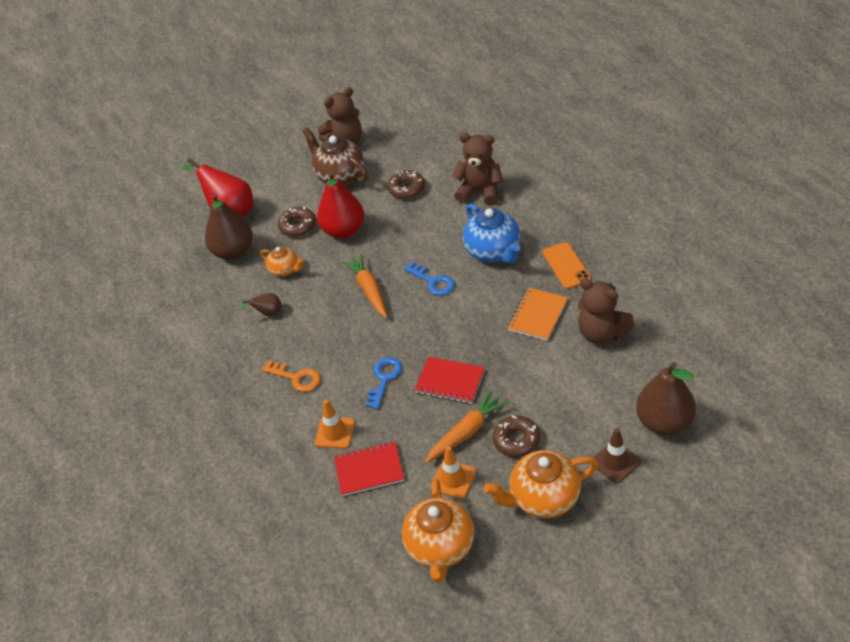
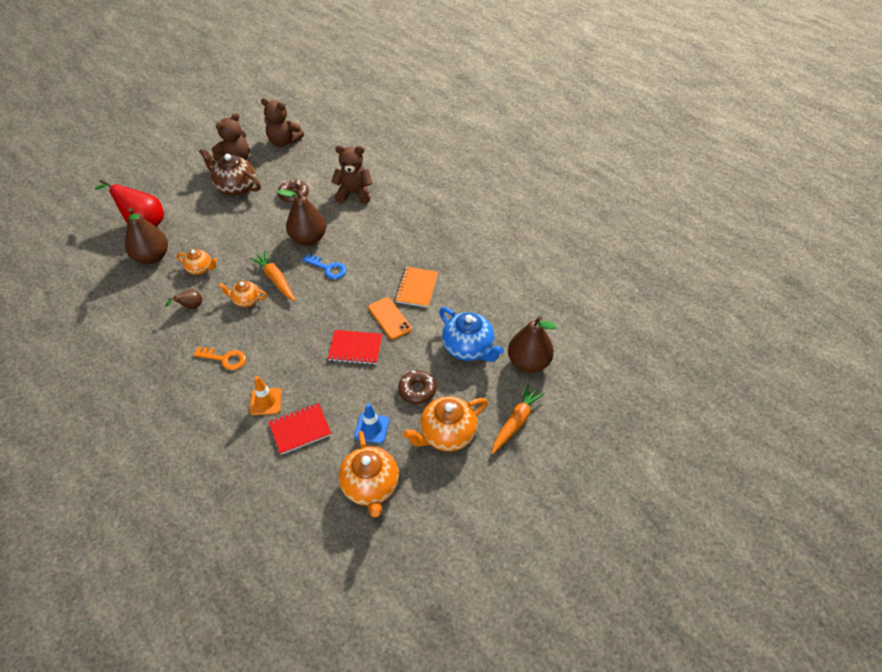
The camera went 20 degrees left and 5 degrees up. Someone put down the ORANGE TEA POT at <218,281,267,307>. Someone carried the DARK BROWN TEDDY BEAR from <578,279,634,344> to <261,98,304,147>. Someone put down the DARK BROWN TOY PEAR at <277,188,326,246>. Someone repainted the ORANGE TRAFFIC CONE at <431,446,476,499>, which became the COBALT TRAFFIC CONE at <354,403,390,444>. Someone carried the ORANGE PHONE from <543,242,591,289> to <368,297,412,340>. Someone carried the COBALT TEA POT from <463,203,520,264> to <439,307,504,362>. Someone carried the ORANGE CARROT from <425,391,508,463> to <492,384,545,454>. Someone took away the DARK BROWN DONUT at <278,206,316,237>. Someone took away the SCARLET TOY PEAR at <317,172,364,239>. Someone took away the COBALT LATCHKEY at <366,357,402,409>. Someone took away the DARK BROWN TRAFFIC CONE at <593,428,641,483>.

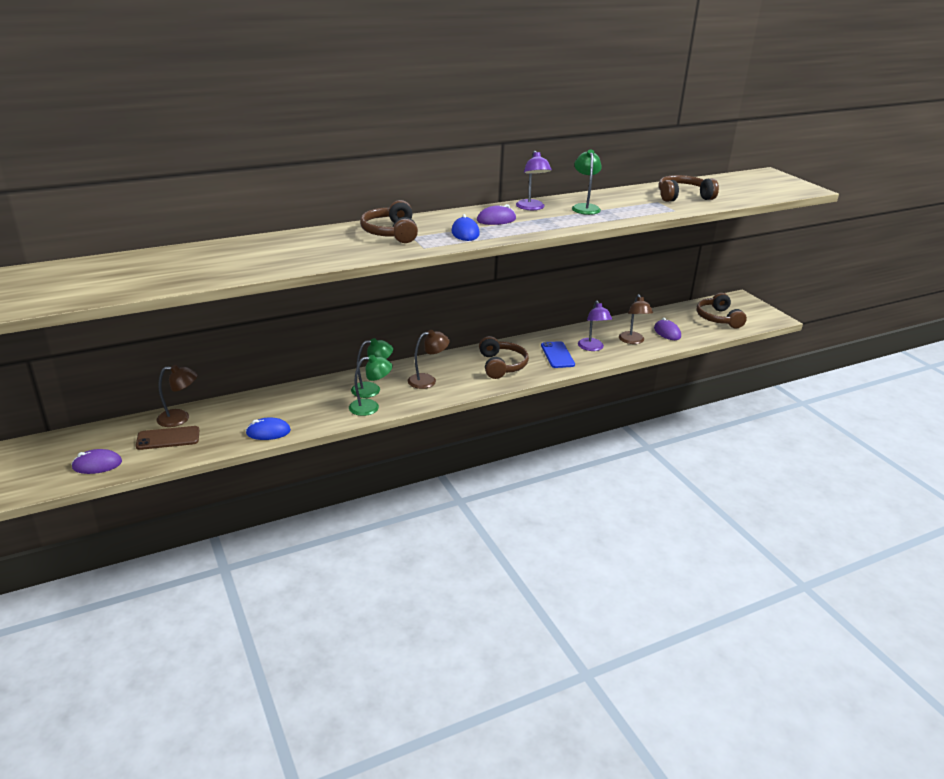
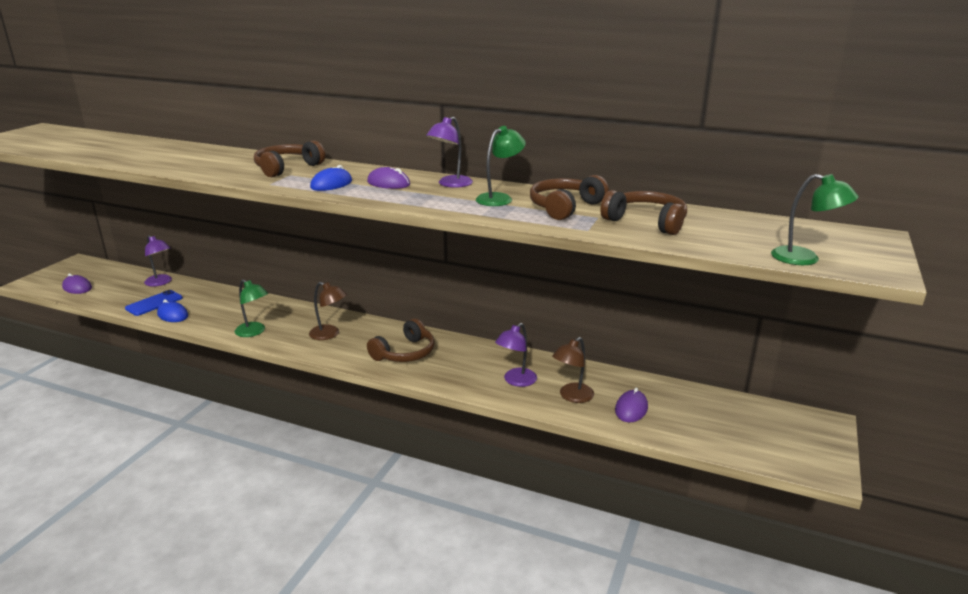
The camera went 50 degrees right and 5 degrees down. Someone carried the COBALT PHONE from <541,341,575,368> to <125,290,183,316>. Someone repainted the DARK BROWN DESK LAMP at <156,364,198,427>, which became the VIOLET DESK LAMP at <144,235,172,287>. Someone carried the DARK BROWN HEADSET from <696,293,747,329> to <530,175,609,220>. Someone carried the EMERALD DESK LAMP from <351,338,393,398> to <771,174,859,265>. Someone took away the DARK BROWN PHONE at <136,426,199,450>.

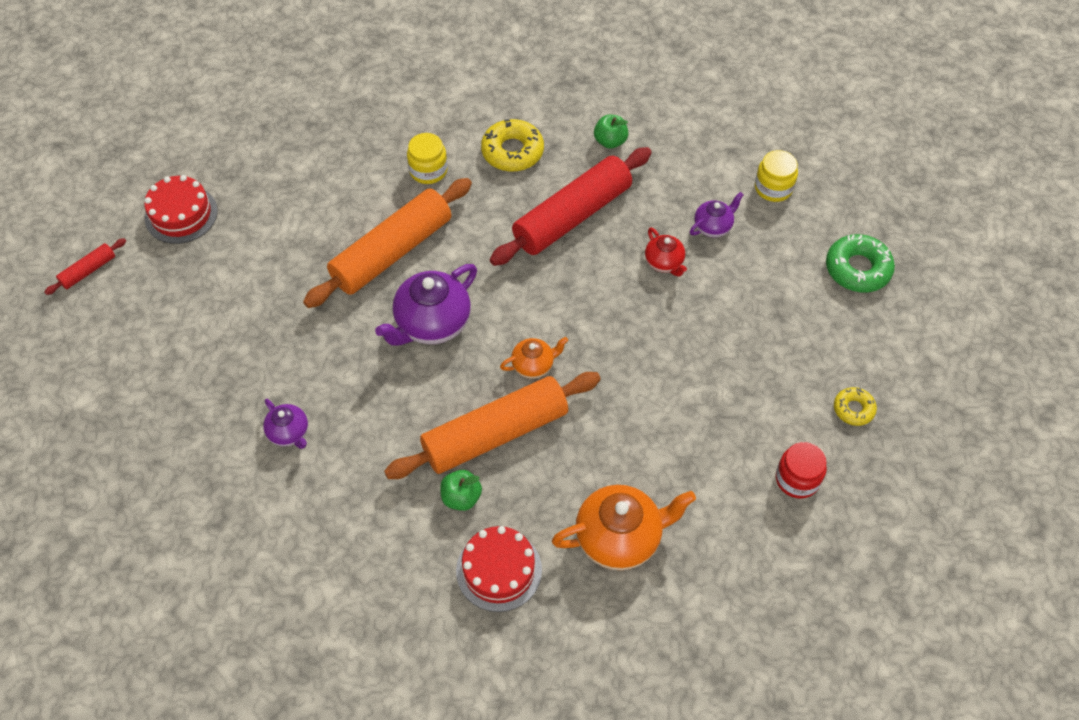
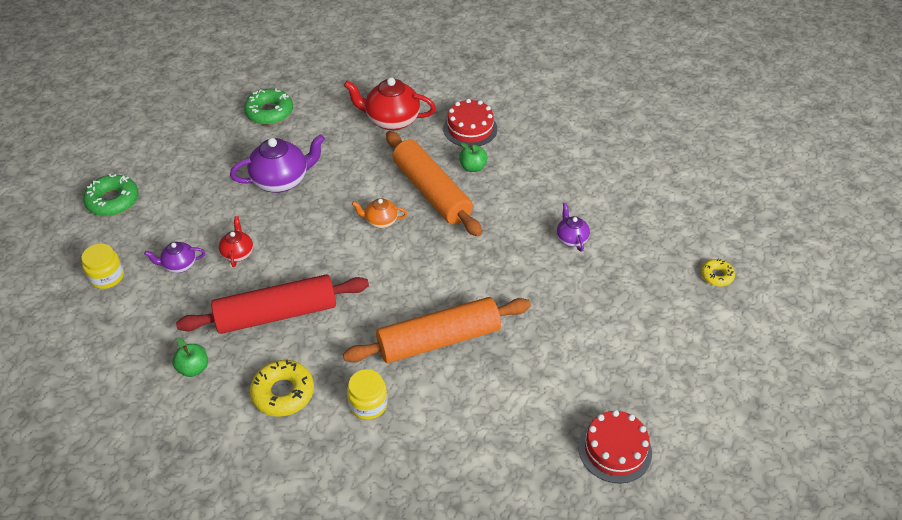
The camera went 155 degrees left and 10 degrees down. Someone carried the VIOLET TEA POT from <375,264,477,346> to <230,134,325,193>. Someone swapped the SCARLET JAM JAR at <776,442,827,499> for the EMERALD DONUT at <244,88,293,125>. Someone repainted the ORANGE TEA POT at <552,485,696,570>, which became the SCARLET TEA POT at <344,77,436,131>. Someone rotated the ORANGE ROLLING PIN at <384,372,601,479> by 60 degrees clockwise. Someone carried the YELLOW DONUT from <834,387,877,426> to <701,259,735,287>. Someone took away the SCARLET ROLLING PIN at <45,238,126,295>.

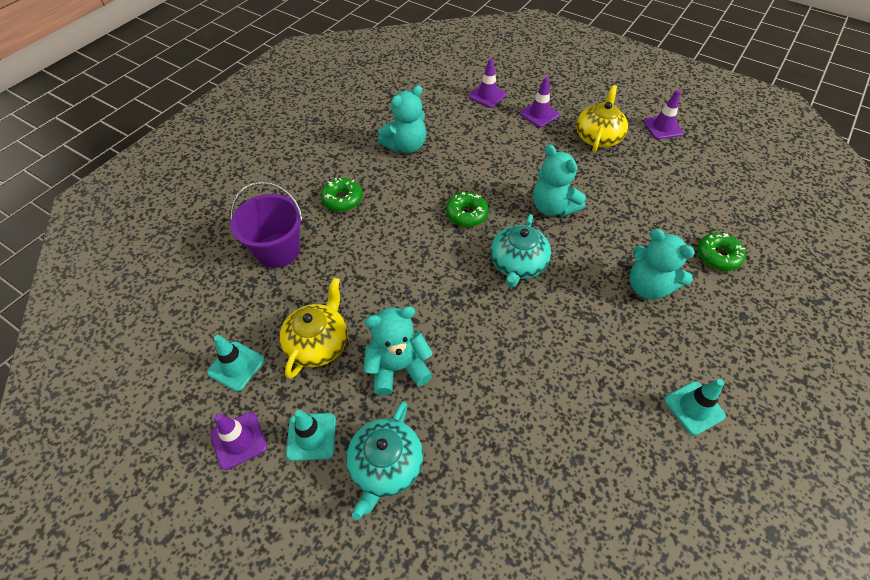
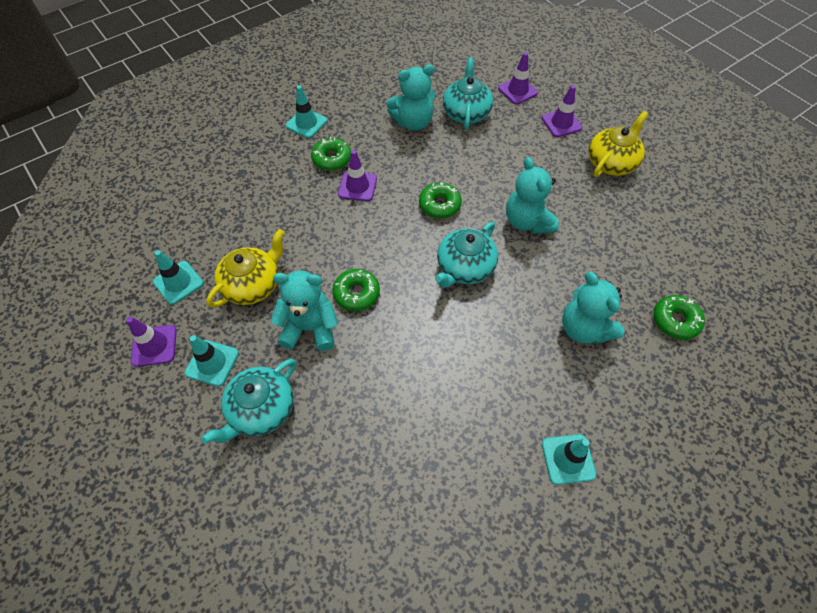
The camera went 20 degrees right and 5 degrees up. Someone put down the AQUA TRAFFIC CONE at <286,85,327,138>. Someone put down the EMERALD DONUT at <332,269,380,311>. Someone carried the VIOLET TRAFFIC CONE from <643,90,683,139> to <338,150,377,201>. Someone put down the AQUA TEA POT at <443,57,493,130>. Someone took away the VIOLET BUCKET at <230,181,303,268>.

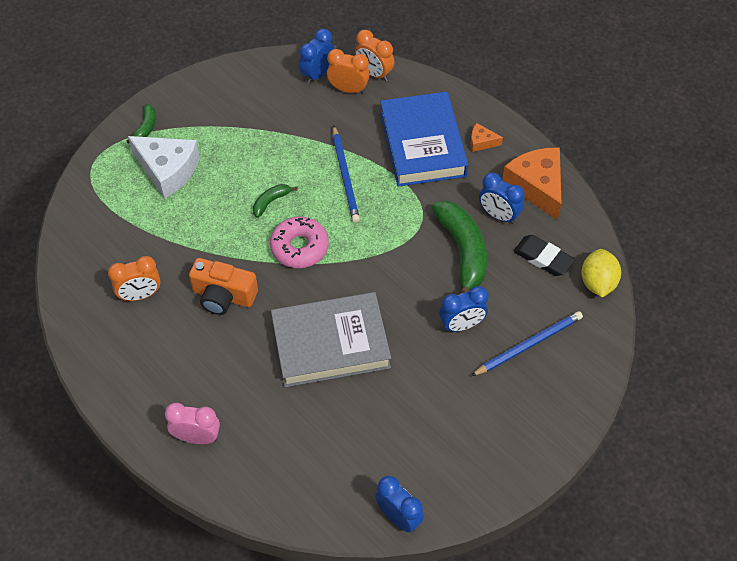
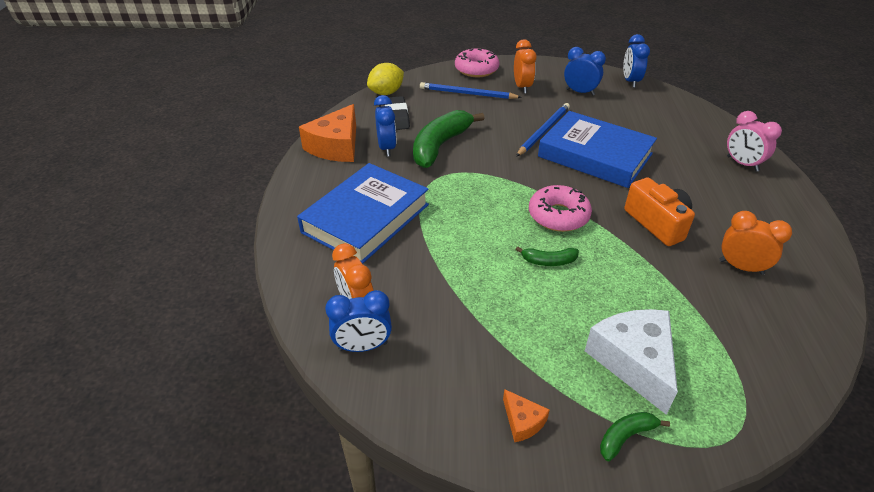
The camera went 135 degrees left and 15 degrees down. Someone put down the ROSE-PINK DONUT at <455,49,499,77>. Someone carried the ORANGE PIECE OF CHEESE from <471,123,503,152> to <503,389,550,442>. Someone carried the ORANGE CLOCK from <355,30,394,81> to <514,39,537,94>. Someone carried the COBALT PENCIL from <333,125,360,223> to <516,103,570,157>. Someone repainted the GREY HARDBACK at <271,292,391,387>, which became the COBALT HARDBACK at <538,111,657,188>. Someone carried the COBALT CLOCK from <439,286,489,332> to <564,47,606,96>.

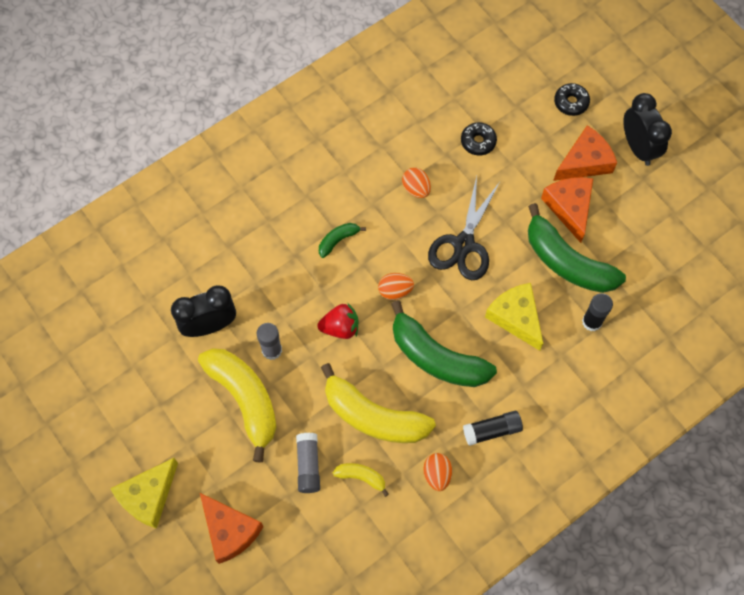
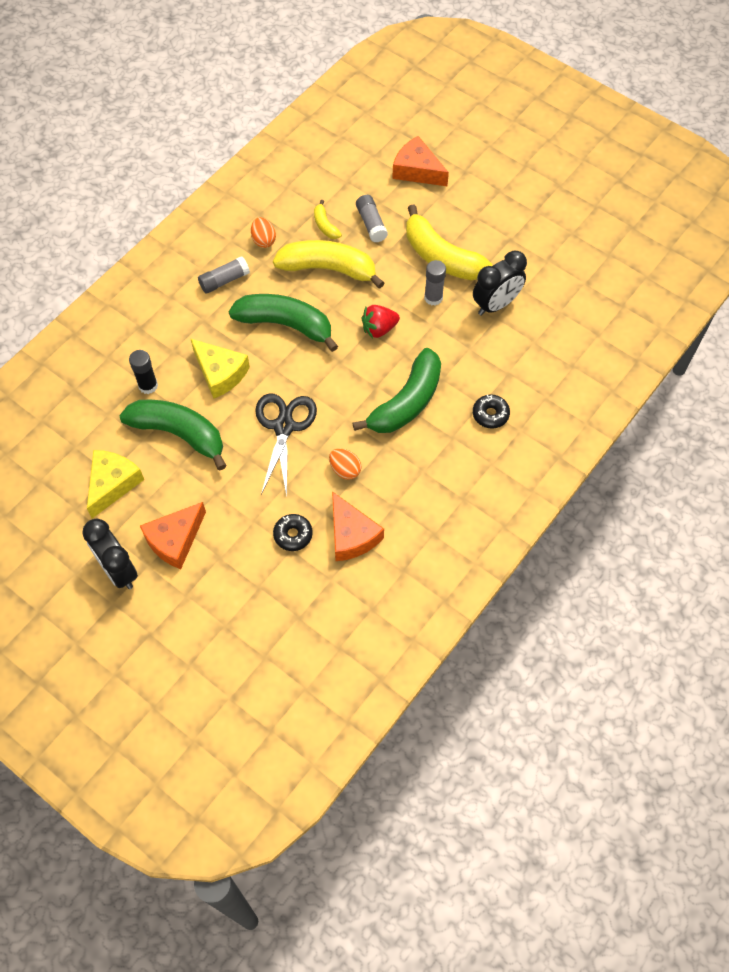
The camera went 165 degrees right and 5 degrees down. Someone carried the YELLOW PIECE OF CHEESE from <110,458,178,529> to <87,450,144,518>. Someone repainted the BLACK GLUE at <463,411,523,446>, which became the GREY GLUE at <198,256,250,294>. Someone rotated the YELLOW BANANA FRUIT at <333,463,389,497> by 60 degrees clockwise. Someone carried the ORANGE PIECE OF CHEESE from <541,177,593,243> to <332,491,384,561>. Someone scaled the EMERALD BANANA FRUIT at <319,223,366,258> by 2.20. Someone carried the BLACK DONUT from <554,83,590,116> to <473,394,510,429>. Someone took away the ORANGE EGG SHAPE at <378,273,414,300>.

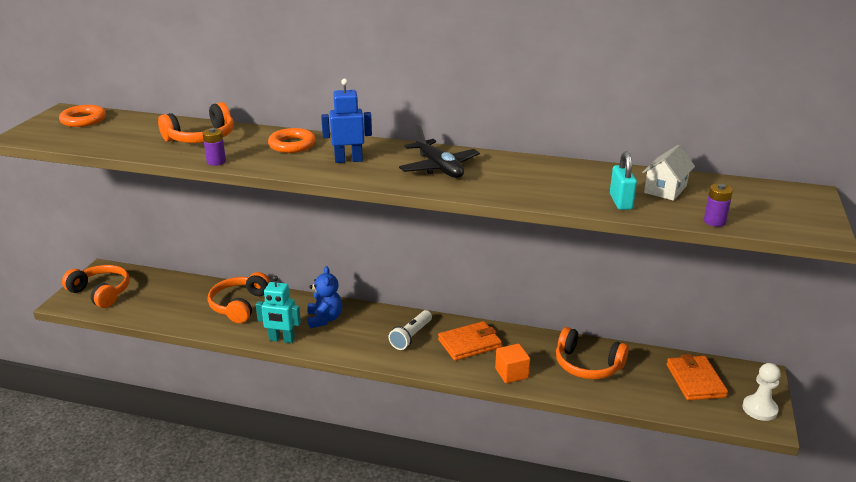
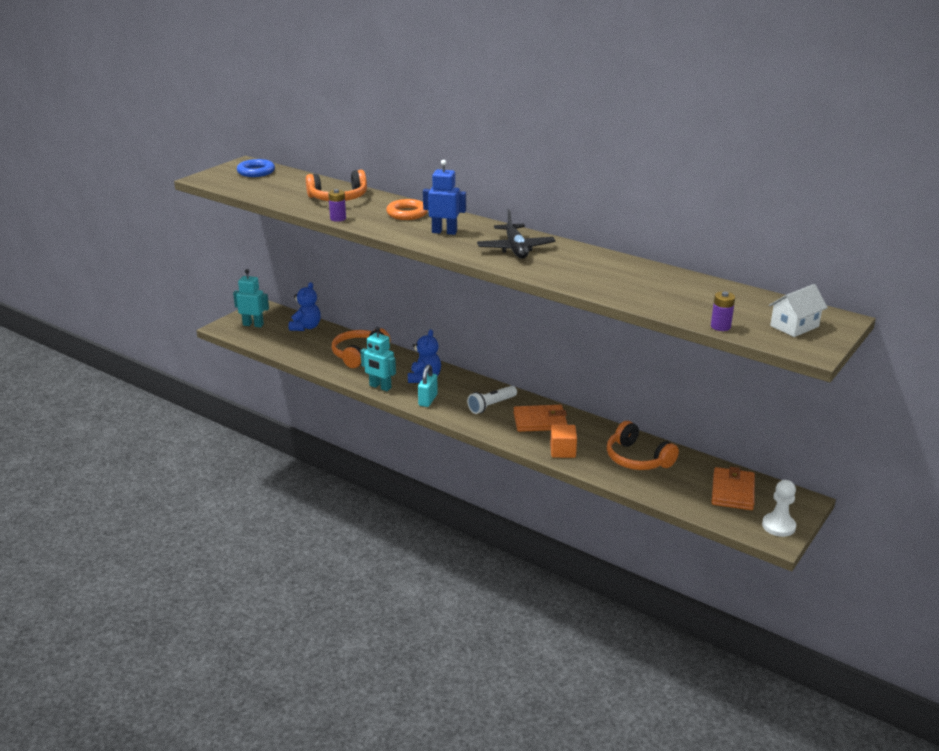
The camera went 20 degrees right and 0 degrees up. Someone swapped the ORANGE HEADSET at <62,265,129,308> for the AQUA ROBOT at <233,269,269,328>. Someone repainted the ORANGE TORUS at <59,105,106,127>, which became the COBALT TORUS at <237,159,275,177>. Someone put down the COBALT TEDDY BEAR at <289,282,321,331>. Someone carried the AQUA LOCK from <610,151,637,210> to <418,364,438,407>. Someone carried the SNOW-WHITE TOY HOUSE from <642,145,695,201> to <769,284,828,337>.

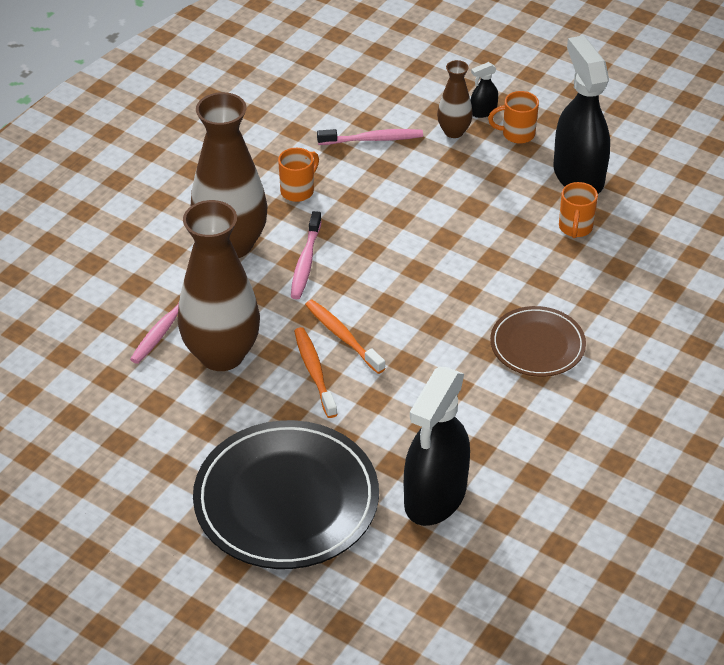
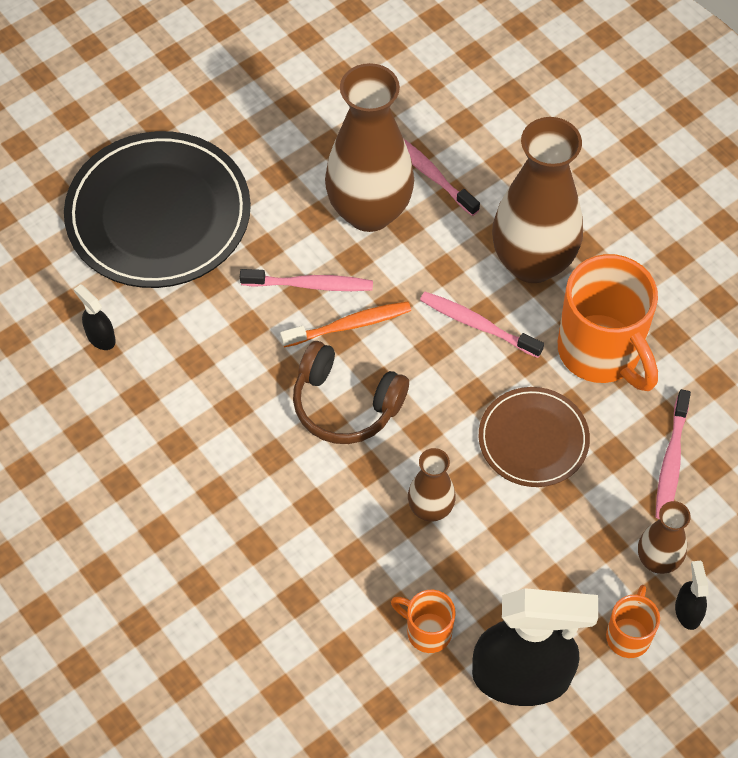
The camera went 110 degrees right and 15 degrees up. Someone scaled the BLACK SPRAY BOTTLE at <404,367,470,526> by 0.41. Someone repainted the ORANGE TOOTH BRUSH at <294,327,338,418>, which became the ROSE-PINK TOOTH BRUSH at <240,269,373,291>. Someone put down the DARK BROWN HEADSET at <293,341,409,444>. Someone put down the DARK BROWN TALL VASE at <408,448,456,522>. Someone carried the DARK BROWN FLAT DISH from <490,306,586,377> to <479,387,590,487>. Someone scaled the ORANGE TEA MUG at <278,148,319,202> by 2.02.

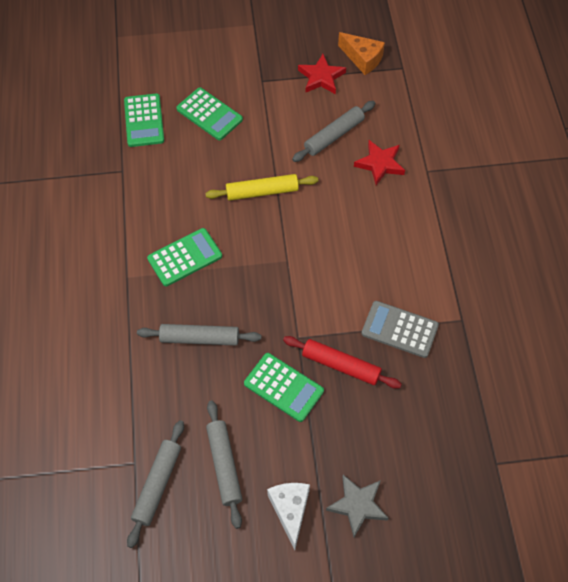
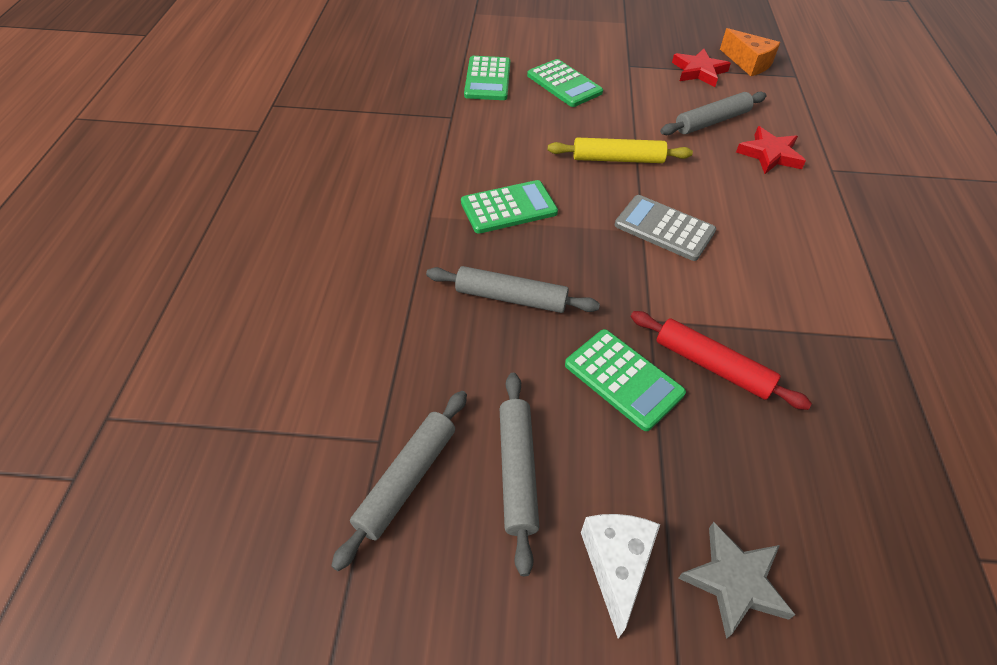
The camera went 10 degrees right and 10 degrees down. Someone carried the GREY ADDING MACHINE from <361,301,439,358> to <615,195,716,261>.

